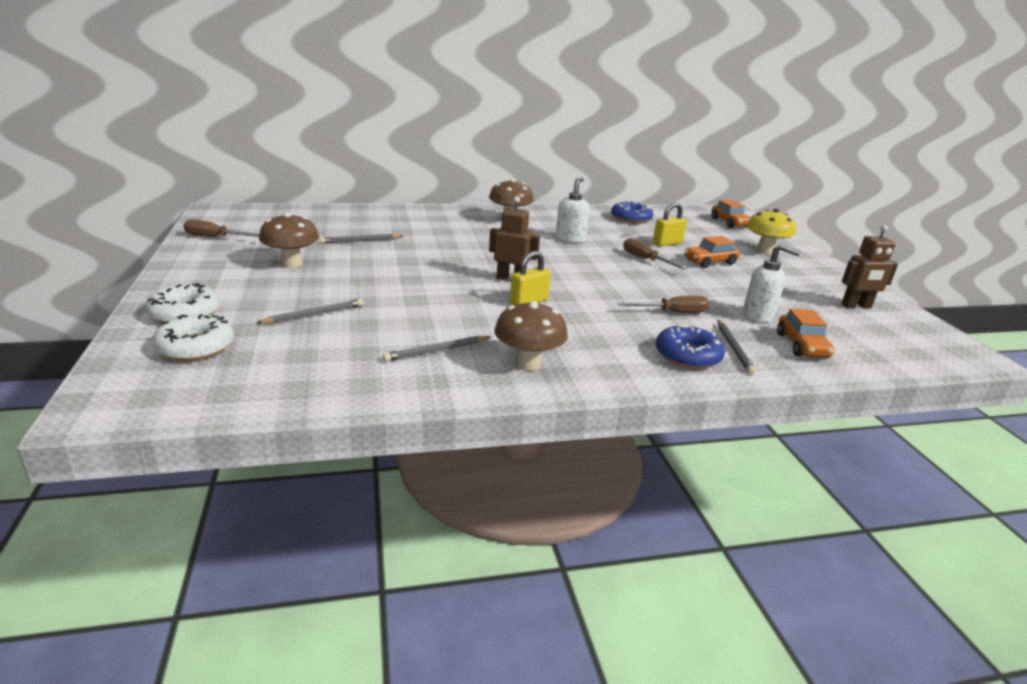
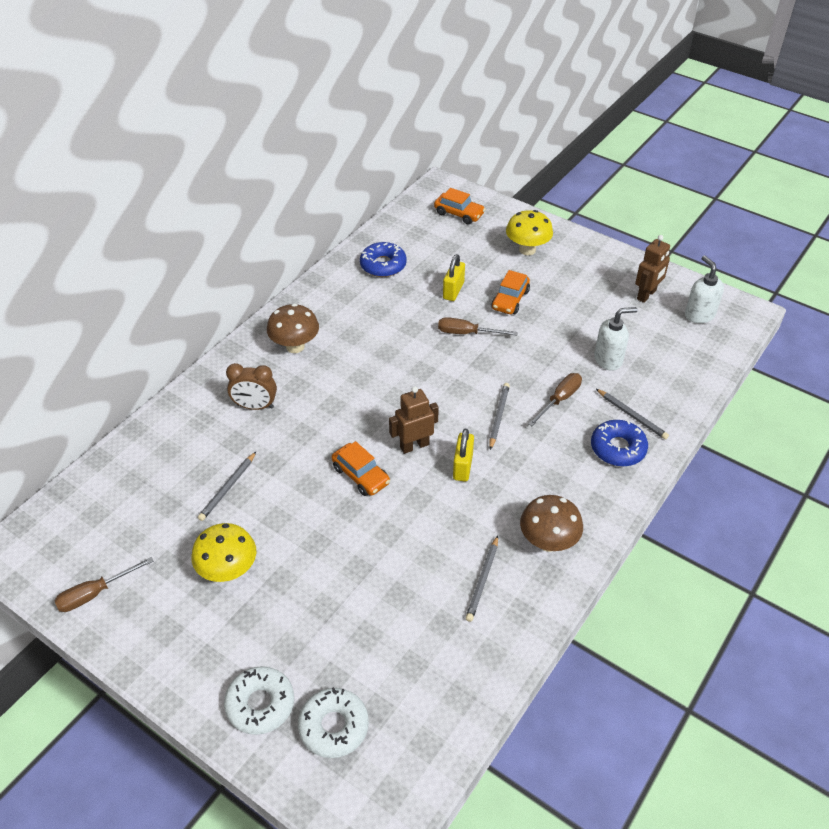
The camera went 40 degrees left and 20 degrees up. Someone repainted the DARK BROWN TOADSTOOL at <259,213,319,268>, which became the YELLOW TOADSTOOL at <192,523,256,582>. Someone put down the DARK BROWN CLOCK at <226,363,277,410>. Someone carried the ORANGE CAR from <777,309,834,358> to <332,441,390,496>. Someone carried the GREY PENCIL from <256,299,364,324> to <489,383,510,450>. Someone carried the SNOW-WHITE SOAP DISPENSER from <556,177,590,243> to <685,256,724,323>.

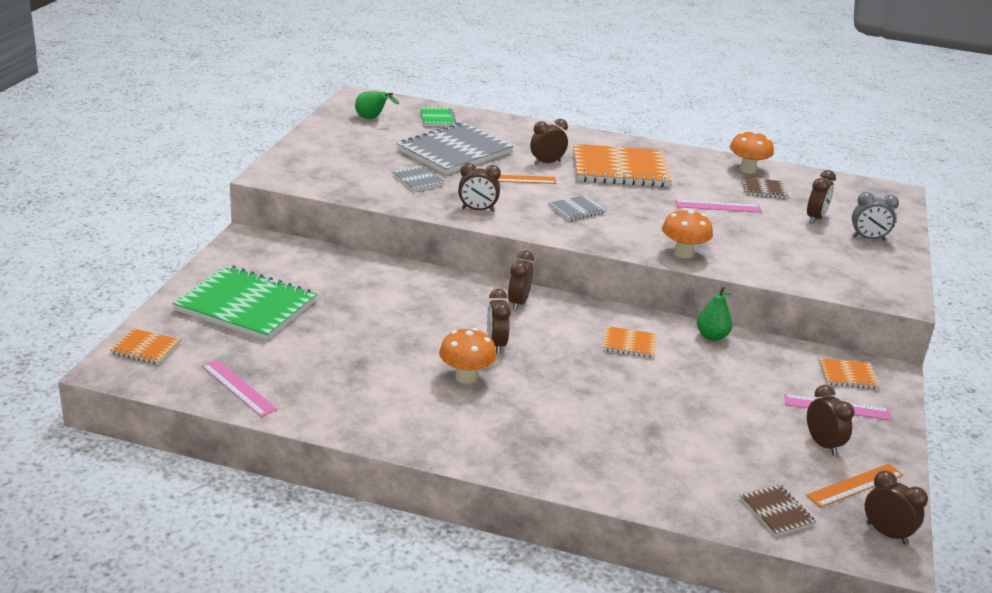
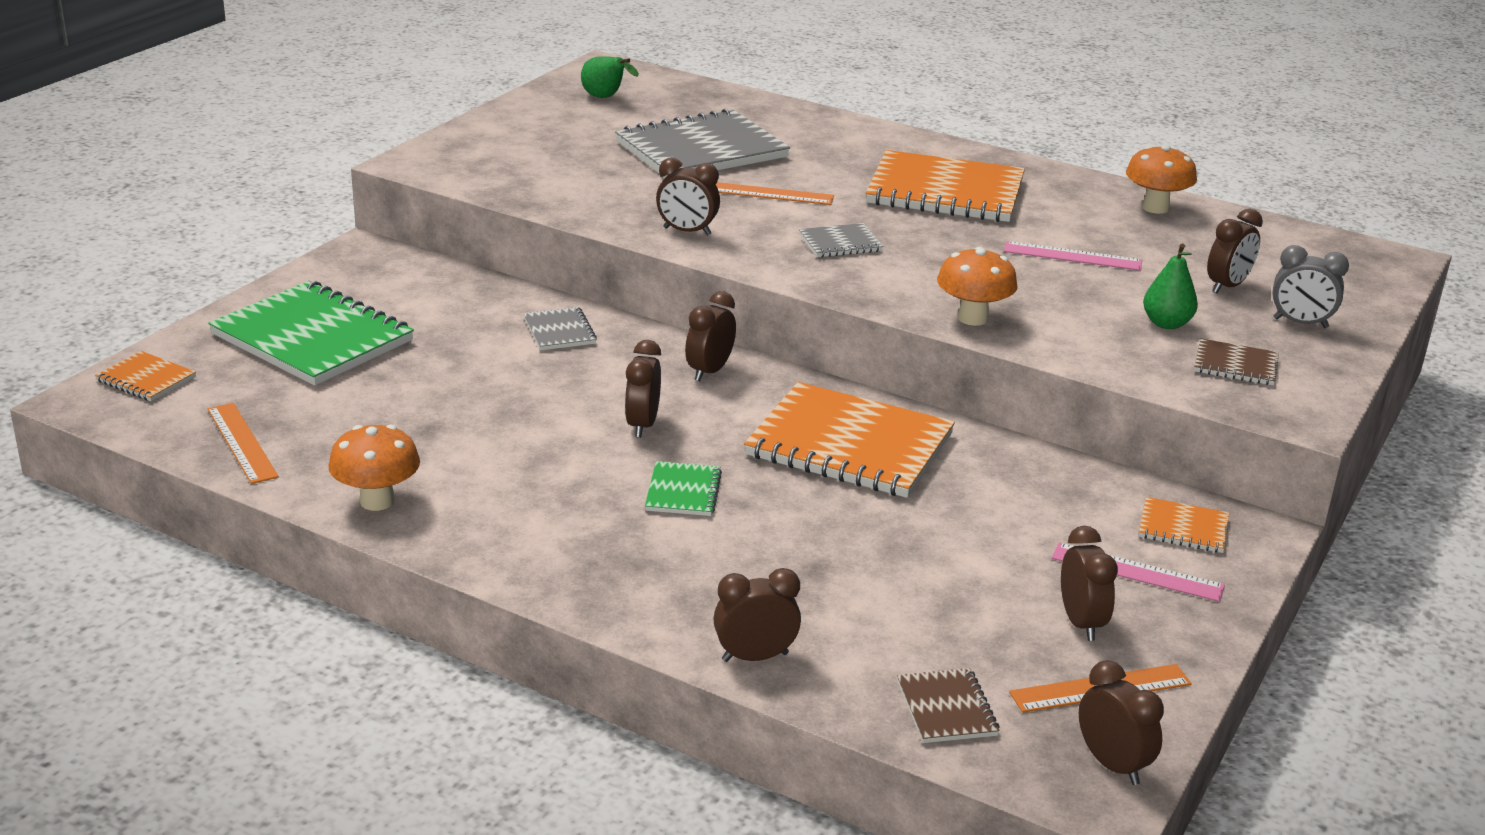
The camera went 15 degrees right and 0 degrees up. Someone repainted the ROSE-PINK MEASURING STICK at <202,359,278,417>, which became the ORANGE MEASURING STICK at <208,403,279,484>. Someone carried the ORANGE TOADSTOOL from <439,328,497,384> to <328,425,420,511>. Someone carried the GREY NOTEPAD from <392,165,444,192> to <524,307,597,350>. Someone carried the EMERALD NOTEPAD from <420,108,456,126> to <645,461,722,516>. Someone carried the DARK BROWN CLOCK from <530,119,568,165> to <714,568,801,662>. Someone scaled the ORANGE NOTEPAD at <603,326,657,358> by 2.19. Someone carried the EMERALD TOY PEAR from <697,287,733,341> to <1143,243,1198,329>. Someone carried the DARK BROWN NOTEPAD from <741,177,788,199> to <1194,339,1279,385>.

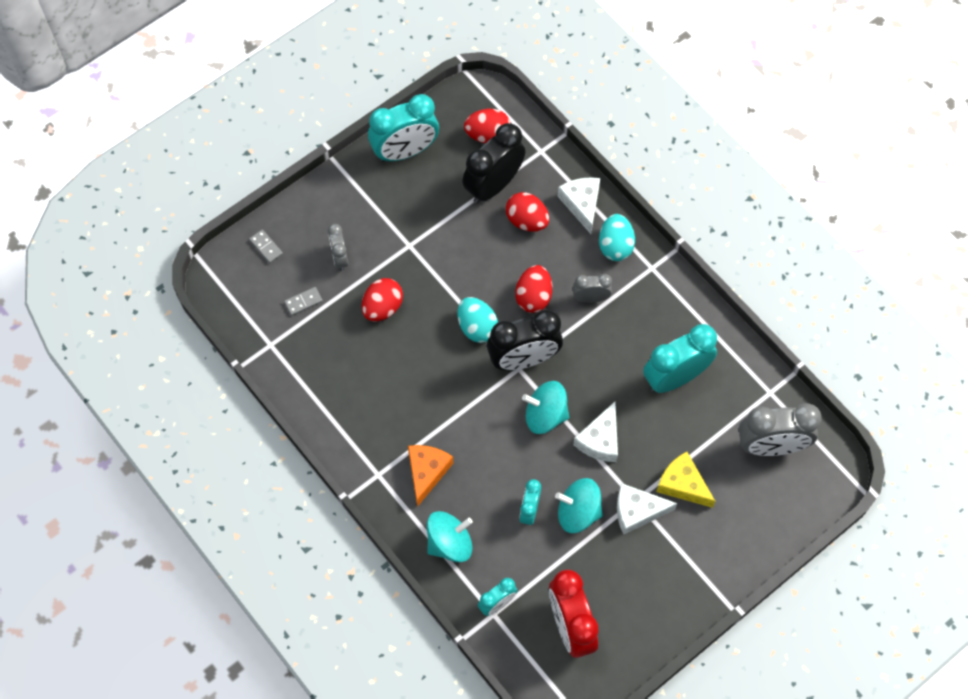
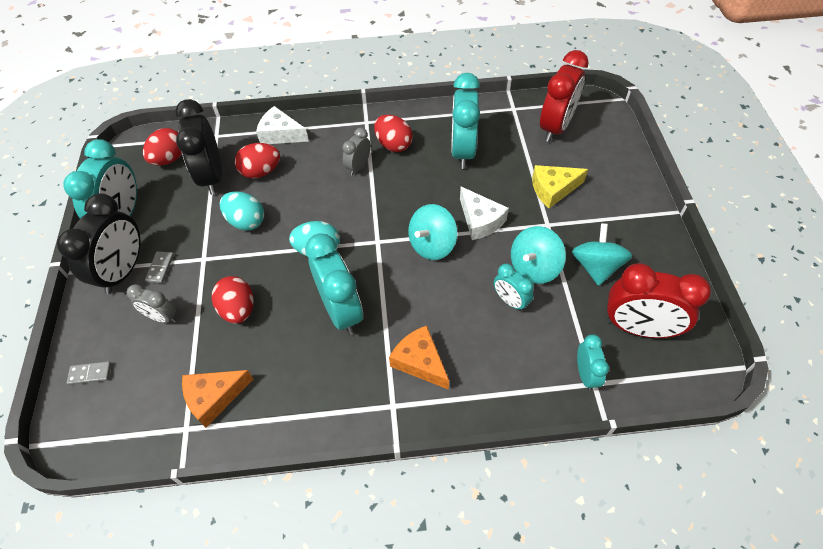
The camera went 55 degrees left and 10 degrees down. Someone carried the BLACK CLOCK from <487,309,563,371> to <57,193,140,294>. Someone carried the GREY DOMINO PIECE from <284,287,323,316> to <145,251,174,283>. Someone put down the ORANGE PIECE OF CHEESE at <182,370,253,428>. Someone carried the AQUA EGG SHAPE from <599,214,635,261> to <220,191,264,231>. Someone put down the AQUA CLOCK at <305,233,363,335>. Someone carried the SCARLET EGG SHAPE from <515,265,552,313> to <374,115,413,152>. Someone repainted the GREY CLOCK at <739,403,822,456>, which became the SCARLET CLOCK at <540,50,589,142>. Someone carried the AQUA TOY TOP from <427,511,473,562> to <572,223,632,286>. Someone took away the SNOW-WHITE PIECE OF CHEESE at <617,483,677,534>.

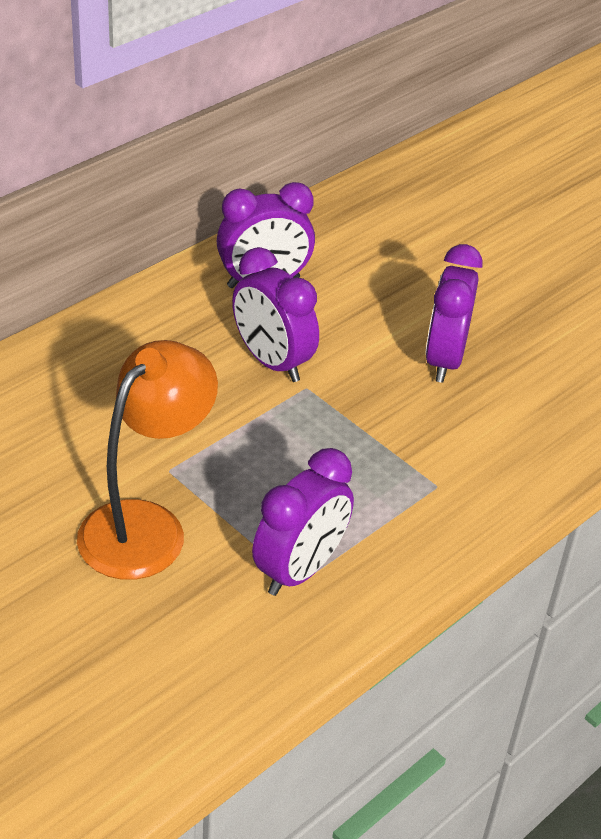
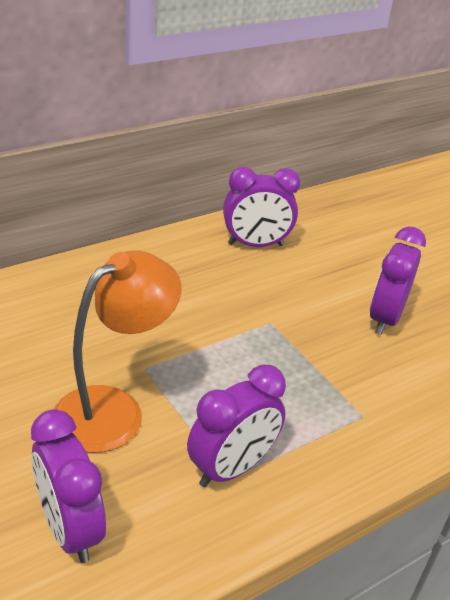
The camera went 10 degrees right and 5 degrees down. Someone carried the VIOLET CLOCK from <232,247,319,382> to <31,409,106,563>.

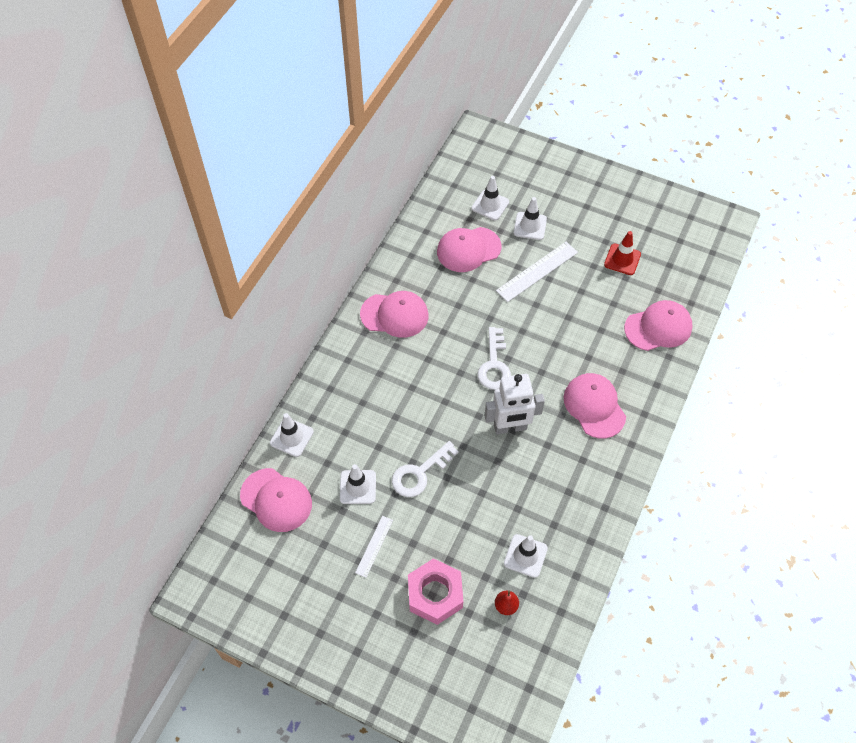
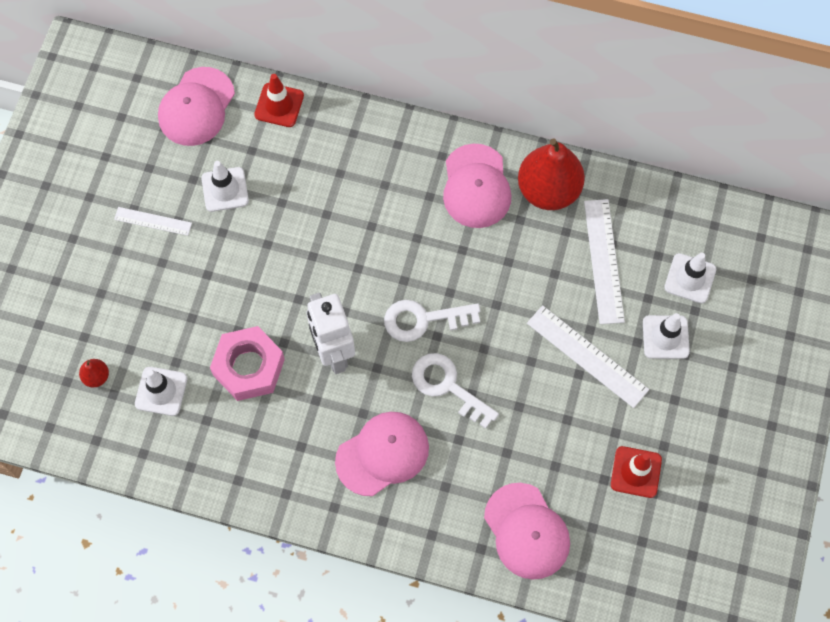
The camera went 80 degrees right and 10 degrees up. Someone carried the ROSE-PINK HEXAGON NUT from <408,558,463,625> to <210,326,285,401>. Someone repainted the SNOW-WHITE TRAFFIC CONE at <270,413,314,457>, which became the SCARLET TRAFFIC CONE at <254,74,304,127>. Someone carried the SNOW-WHITE LATCHKEY from <392,441,459,497> to <412,353,499,429>. Someone put down the SCARLET TOY PEAR at <518,138,585,210>. Someone swapped the ROSE-PINK PEAKED CAP at <437,227,501,272> for the SNOW-WHITE MEASURING STICK at <584,199,625,324>.

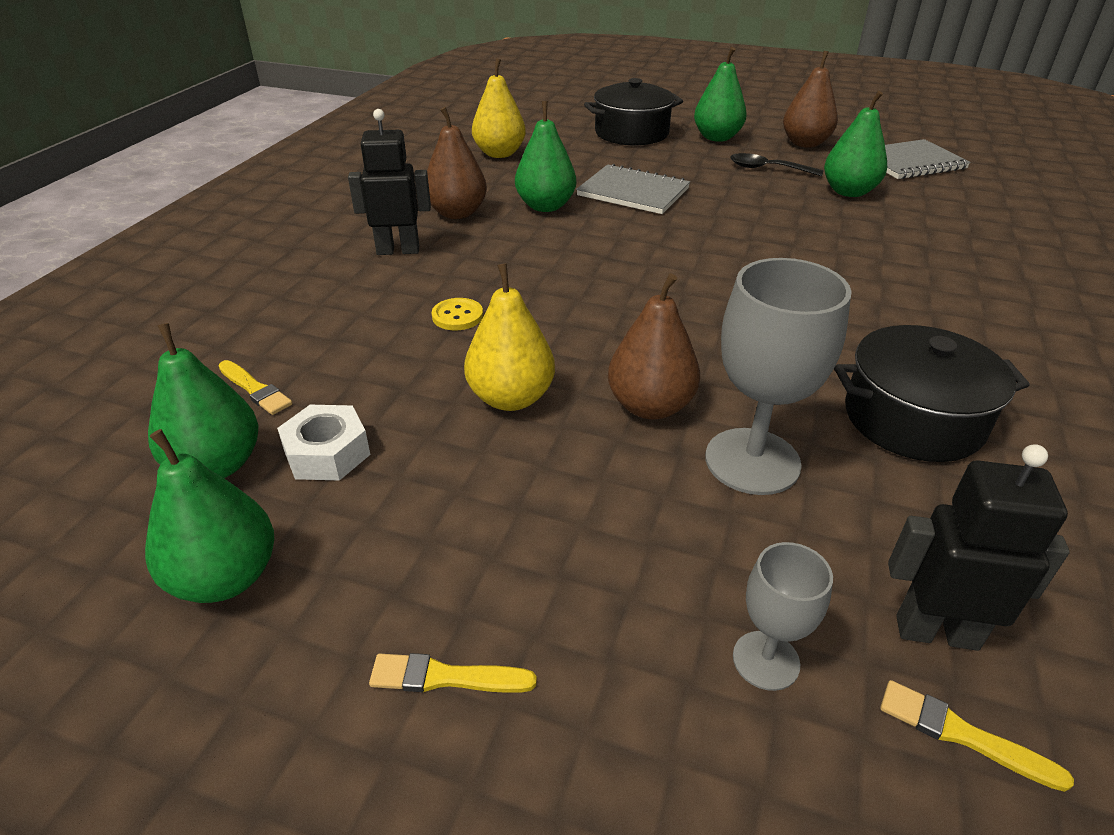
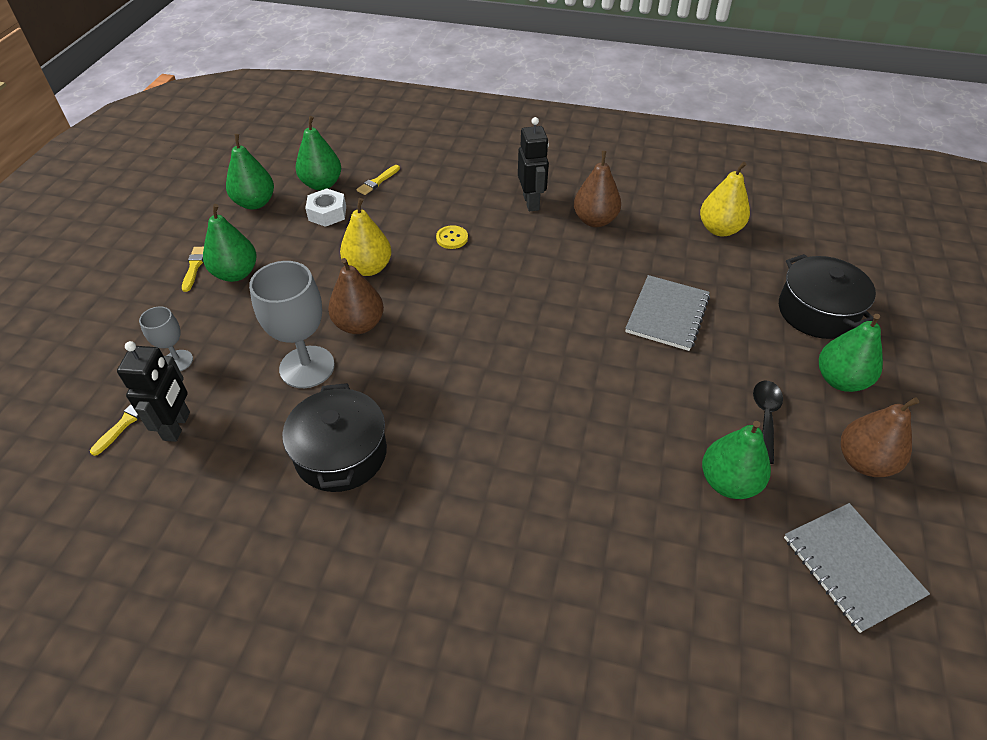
The camera went 85 degrees right and 10 degrees up. Someone carried the EMERALD TOY PEAR from <515,101,576,212> to <203,204,257,282>.

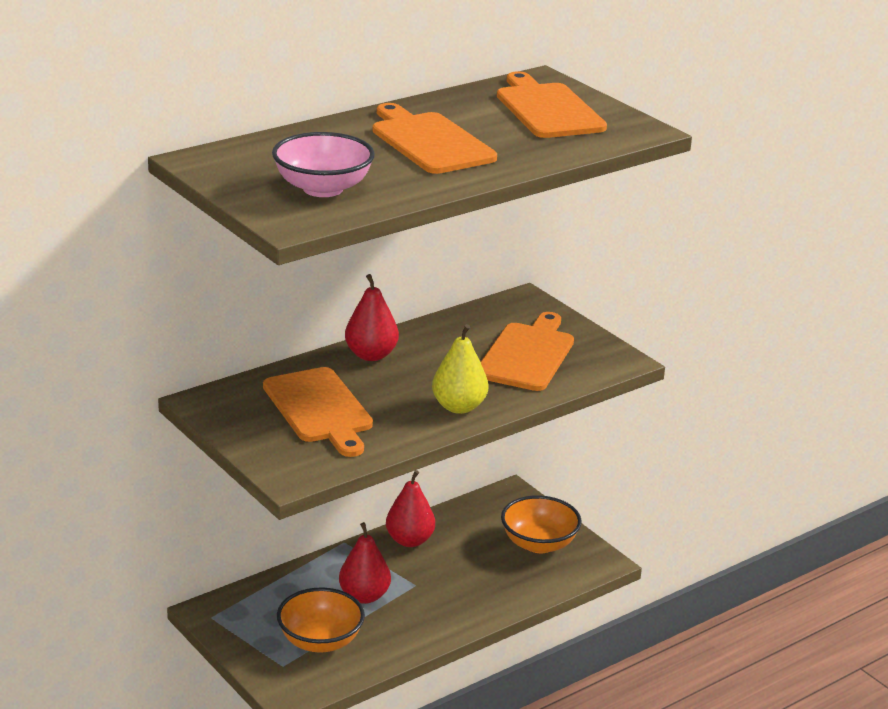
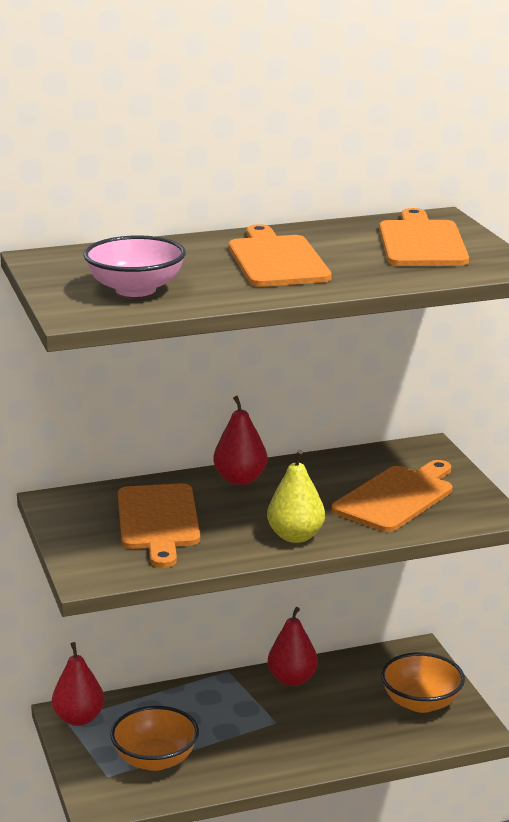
The camera went 20 degrees right and 5 degrees down. Someone carried the SCARLET TOY PEAR from <339,522,391,604> to <52,642,104,726>.

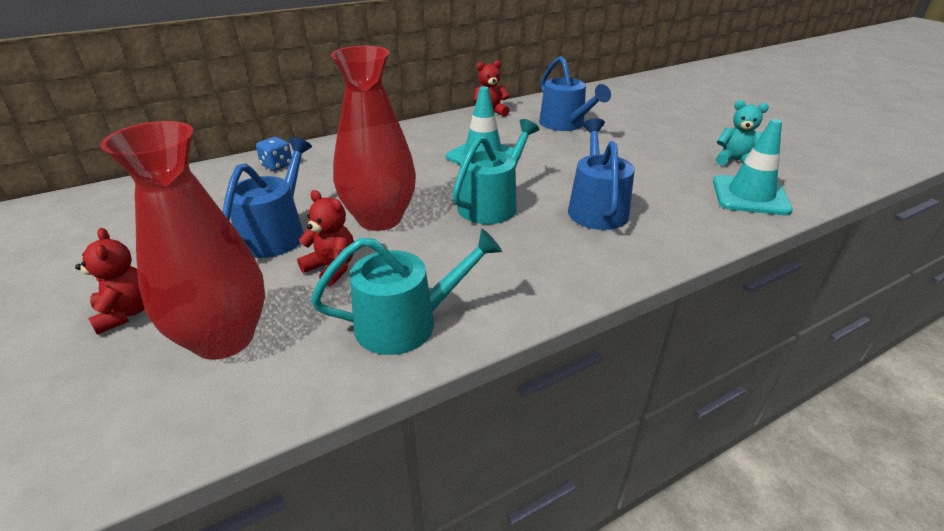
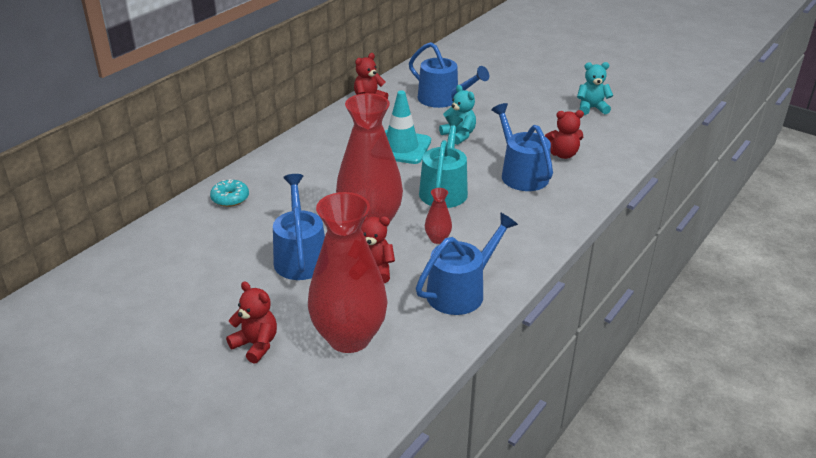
The camera went 25 degrees left and 0 degrees up. Someone swapped the COBALT DIE at <256,137,292,171> for the AQUA DONUT at <210,179,249,207>. Someone repainted the AQUA WATERING POT at <311,229,502,355>, which became the COBALT WATERING POT at <416,213,518,315>. Someone put down the SCARLET TALL VASE at <425,188,452,244>. Someone put down the AQUA TEDDY BEAR at <439,85,476,145>. Someone put down the SCARLET TEDDY BEAR at <545,110,584,159>. Someone took away the AQUA TRAFFIC CONE at <713,119,793,215>.

